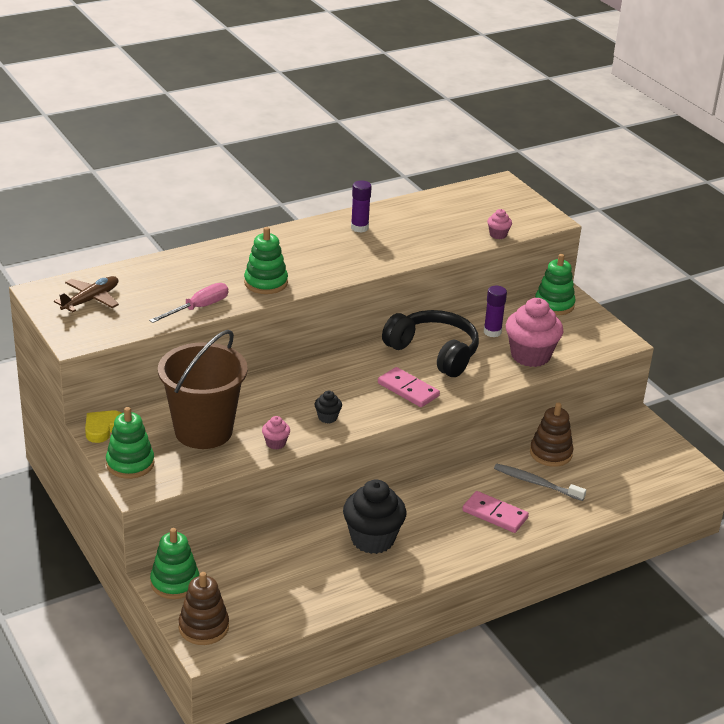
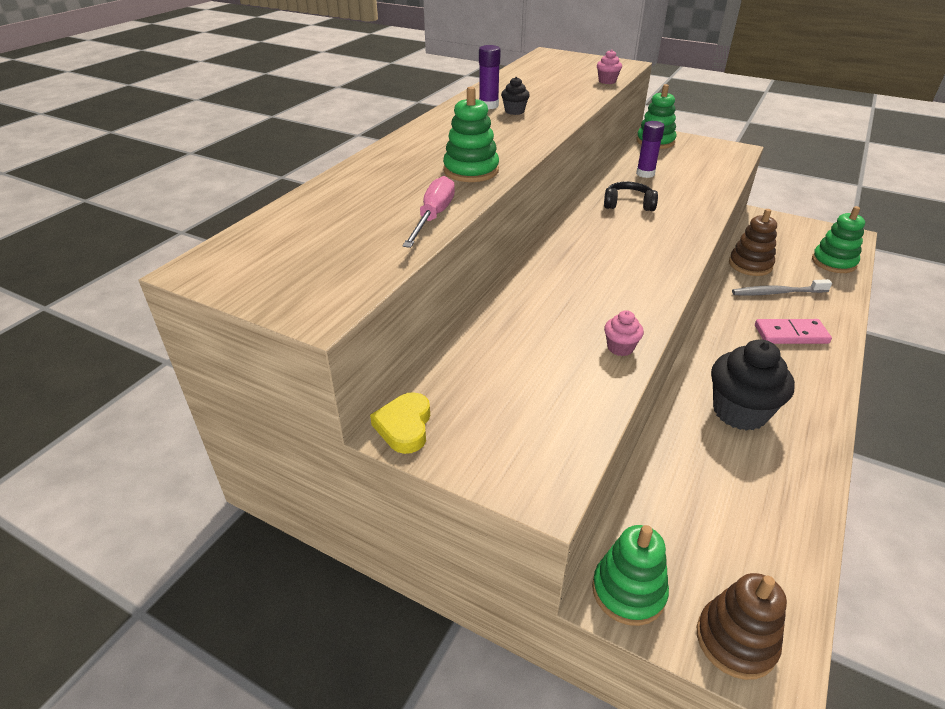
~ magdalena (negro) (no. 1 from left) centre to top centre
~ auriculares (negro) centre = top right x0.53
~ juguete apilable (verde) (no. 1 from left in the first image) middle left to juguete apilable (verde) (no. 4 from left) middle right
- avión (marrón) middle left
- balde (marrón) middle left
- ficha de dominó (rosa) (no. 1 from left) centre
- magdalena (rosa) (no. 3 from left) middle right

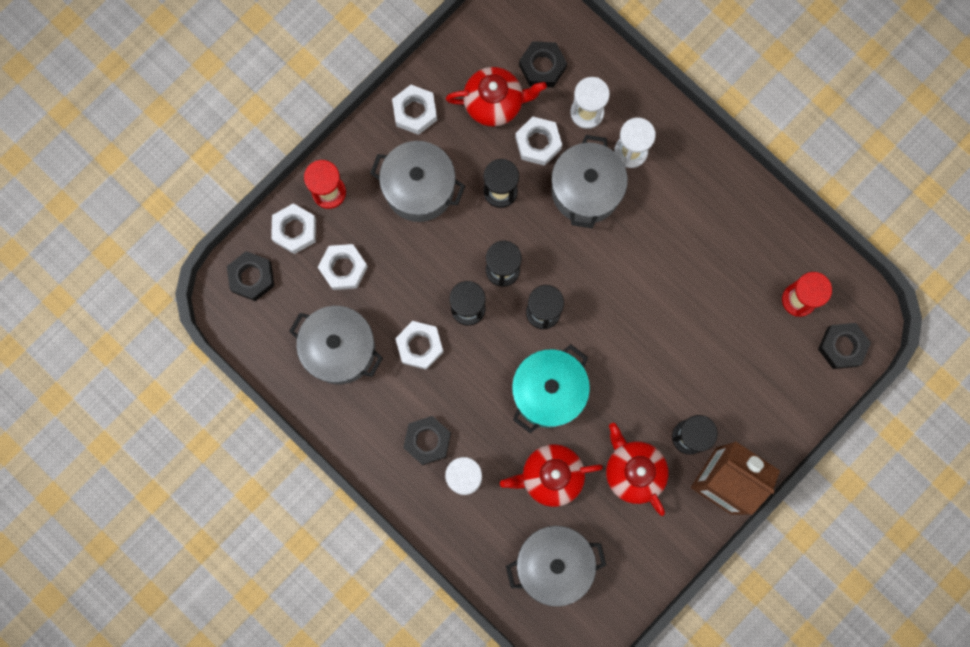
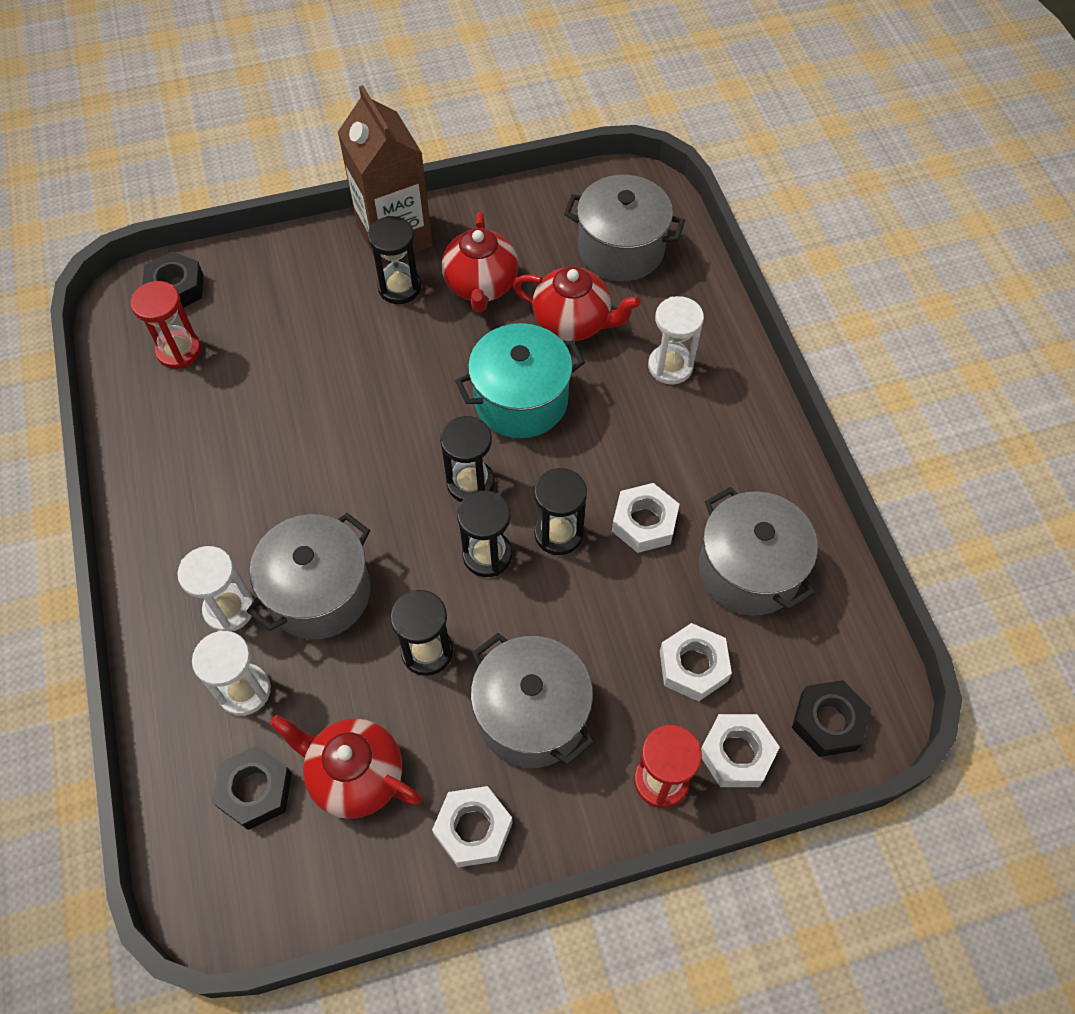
- tuerca (negro) (no. 2 from left) bottom centre
- tuerca (blanco) (no. 5 from left) top centre

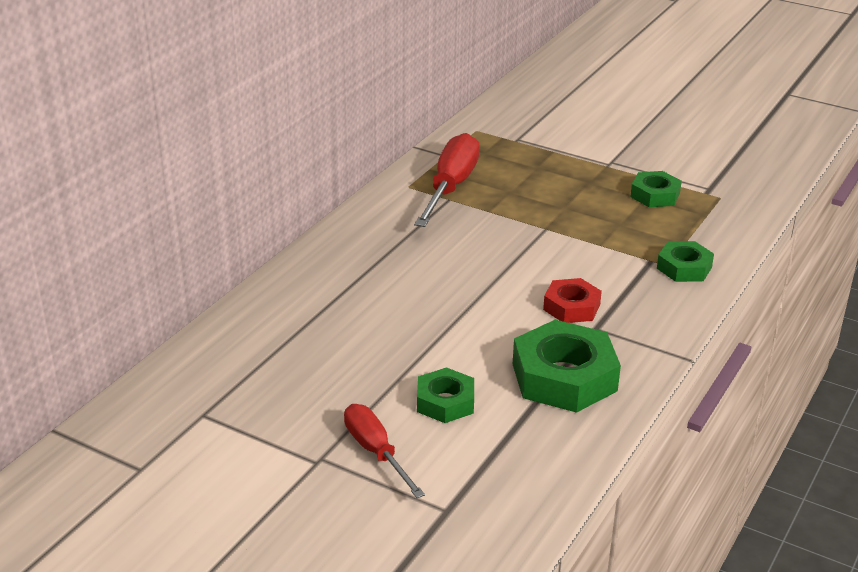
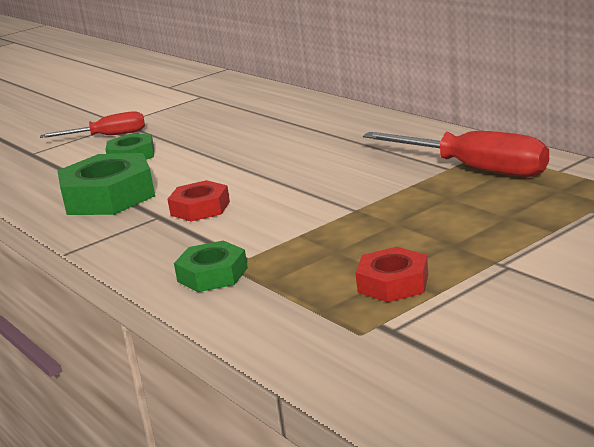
~ tuerca (verde) (no. 3 from left) top right to tuerca (rojo) (no. 2 from left) centre

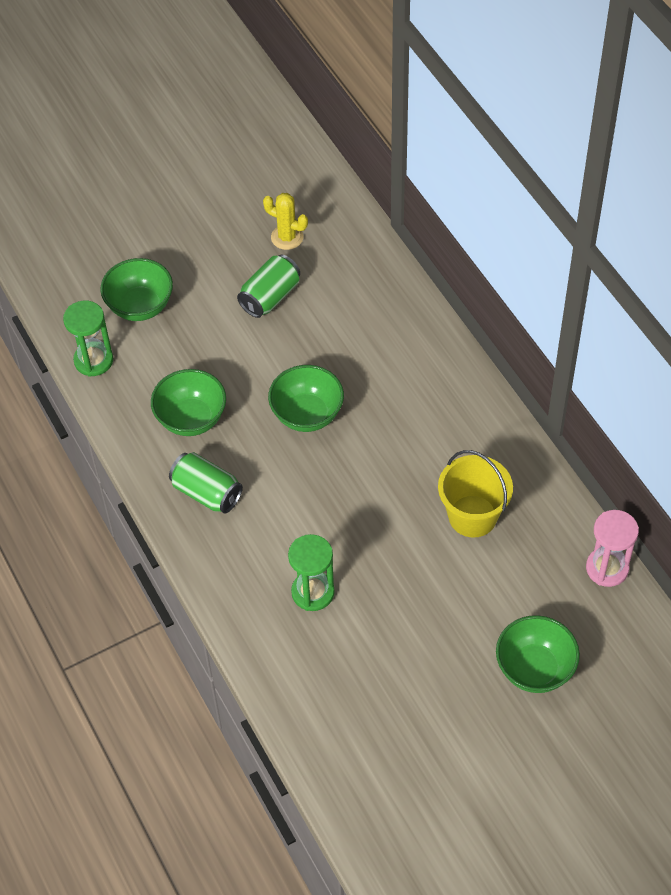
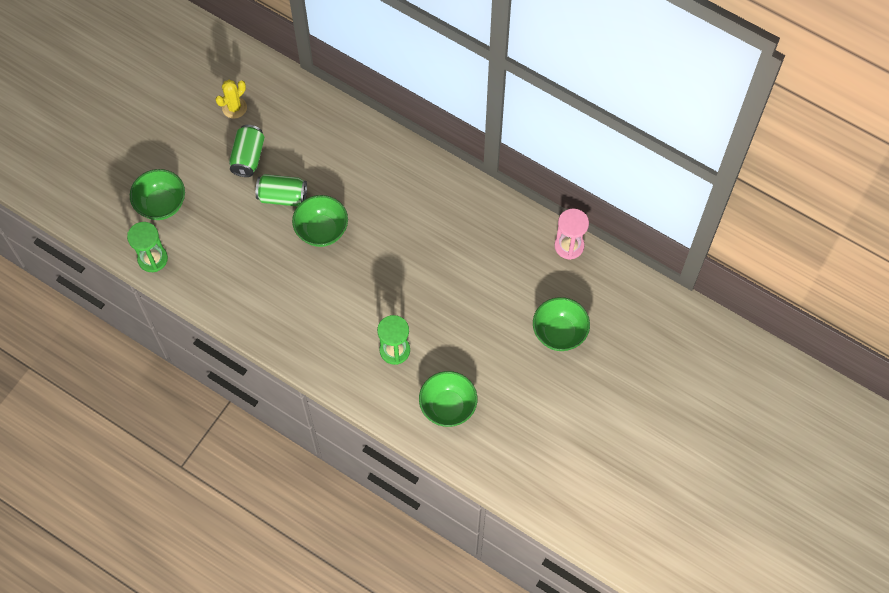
~ cactus (amarillo) top centre = top left 45 degrees counterclockwise
~ lata (verde) (no. 1 from left in the first image) middle left to lata (verde) (no. 2 from left) top left
~ cuenco (verde) (no. 2 from left in the first image) middle left to cuenco (verde) (no. 3 from left) bottom centre
- balde (amarillo) middle right

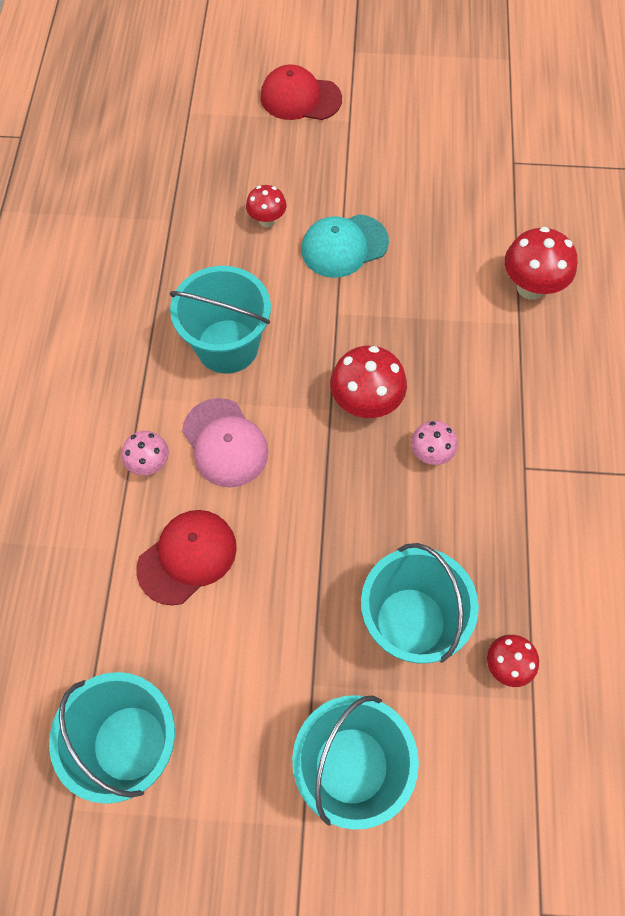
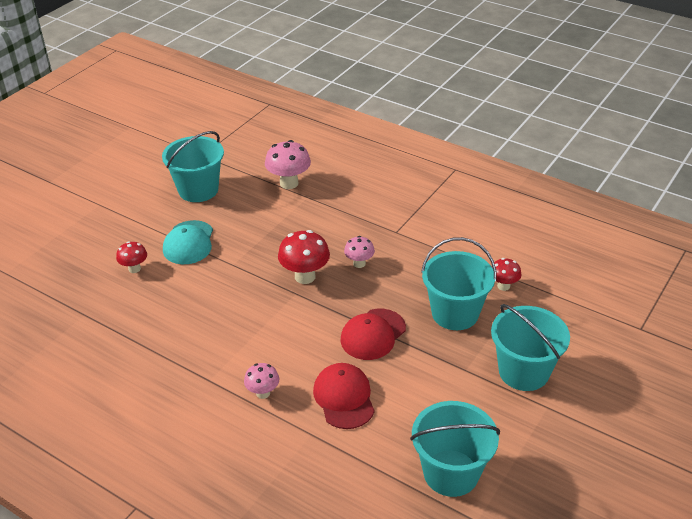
~ balde (turquesa) (no. 2 from left in the first image) centre to balde (turquesa) (no. 1 from left) top left
~ seta (rojo) (no. 4 from left) top right to seta (rosa) (no. 2 from left) top centre
~ gorra (rojo) (no. 2 from left) top centre to centre
- gorra (rosa) centre

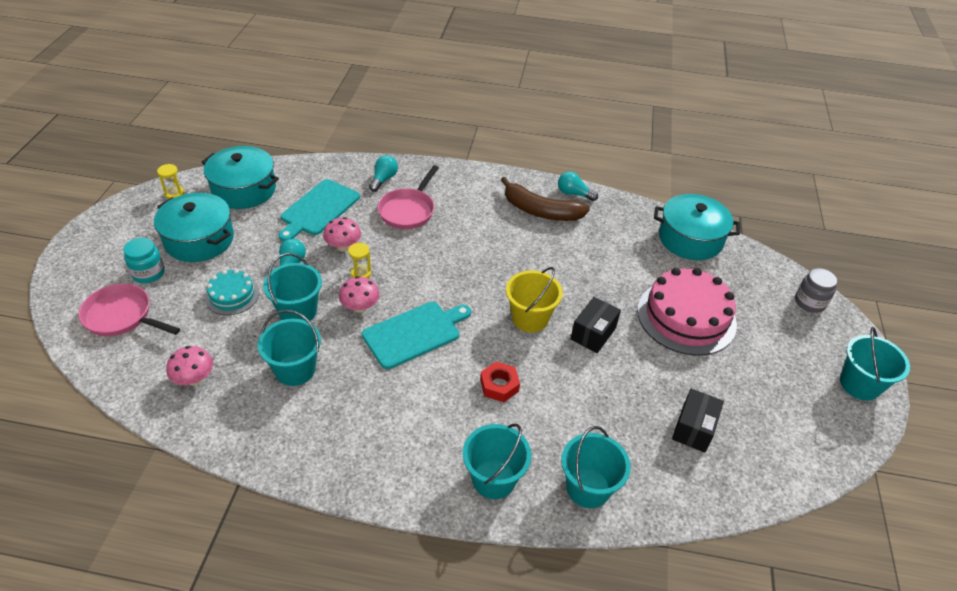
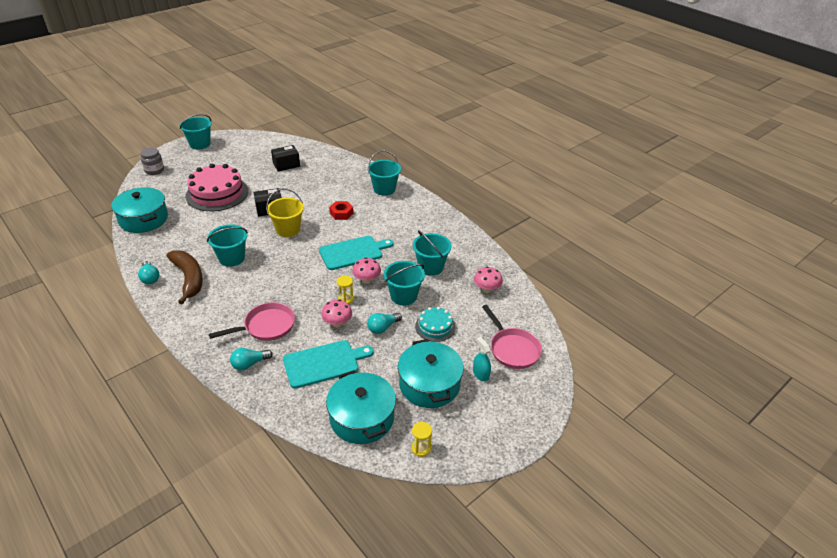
~ balde (turquesa) (no. 4 from left in the first image) bottom centre to balde (turquesa) (no. 2 from left) middle left
~ tabla de cortar (turquesa) (no. 2 from left) centre = centre 150 degrees clockwise
~ tarro (turquesa) middle left to pulverizador (turquesa) centre

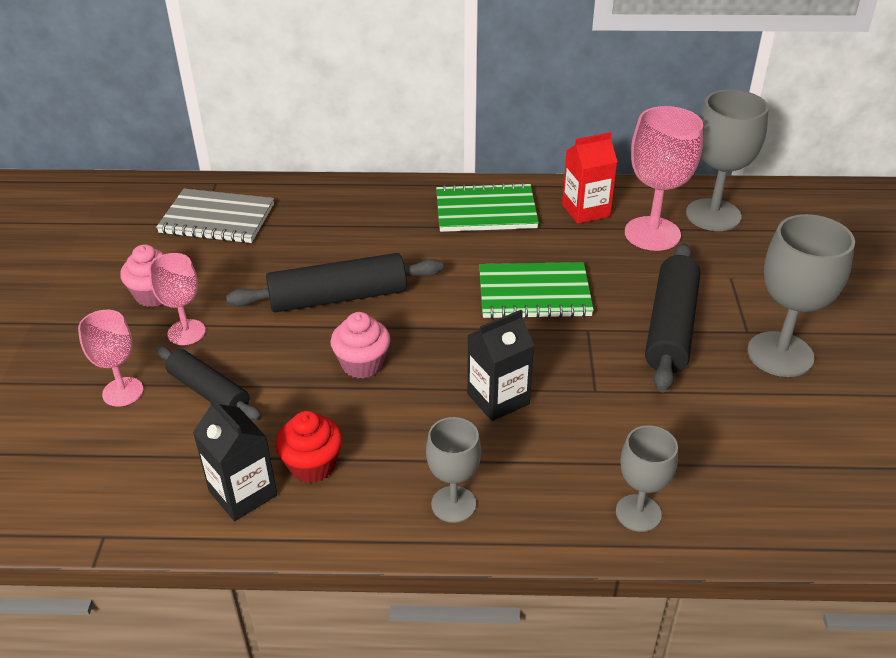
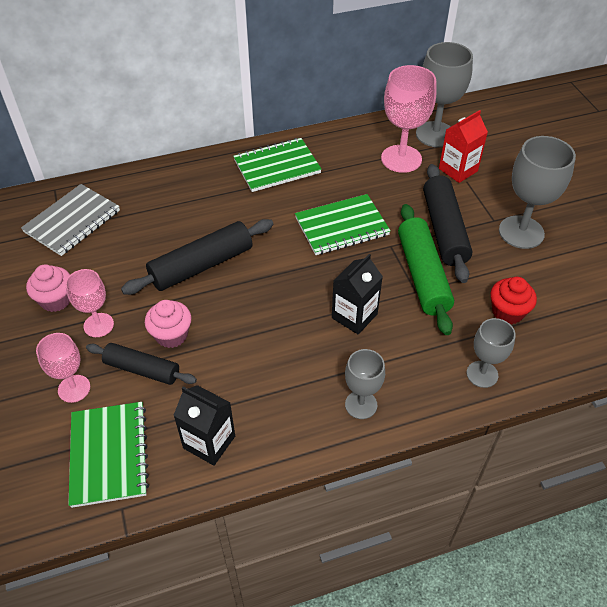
~ cuaderno (gris) top left = middle left 45 degrees counterclockwise
+ cuaderno (verde) (no. 1 from left) bottom left
~ magdalena (rosa) (no. 2 from left) centre to middle left
+ rodillo (verde) middle right
~ cartón de leche (rojo) top centre to top right
~ magdalena (rojo) bottom centre to middle right

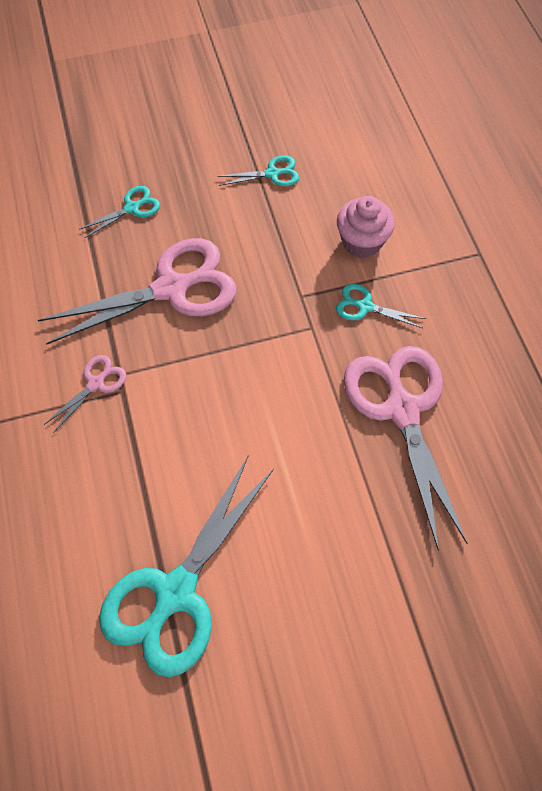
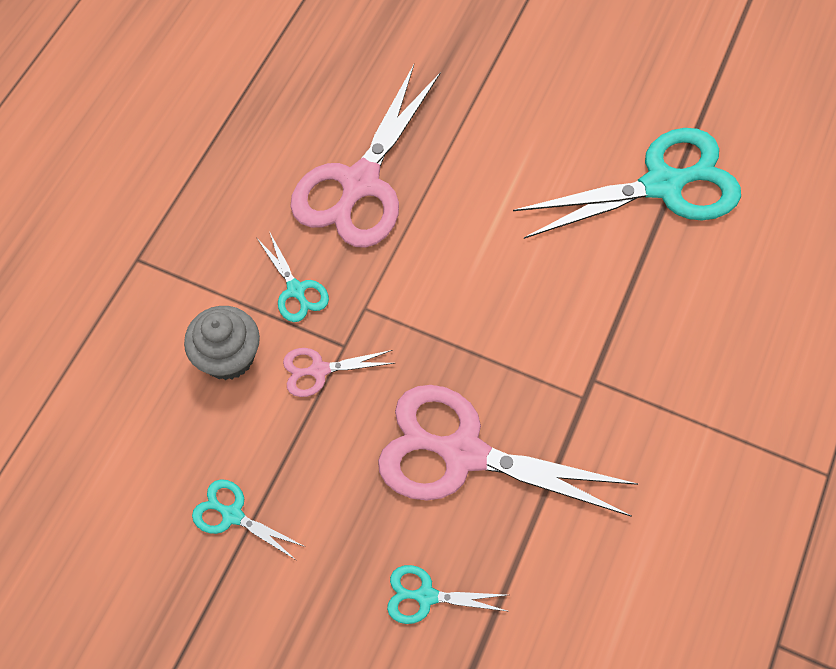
~ magdalena (rosa) top right to magdalena (gris) middle left
~ tijeras (rosa) (no. 1 from left) middle left to centre

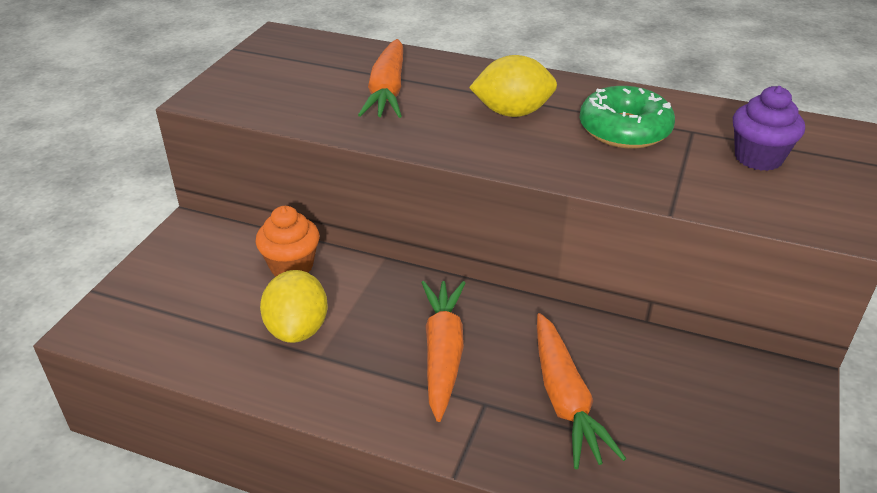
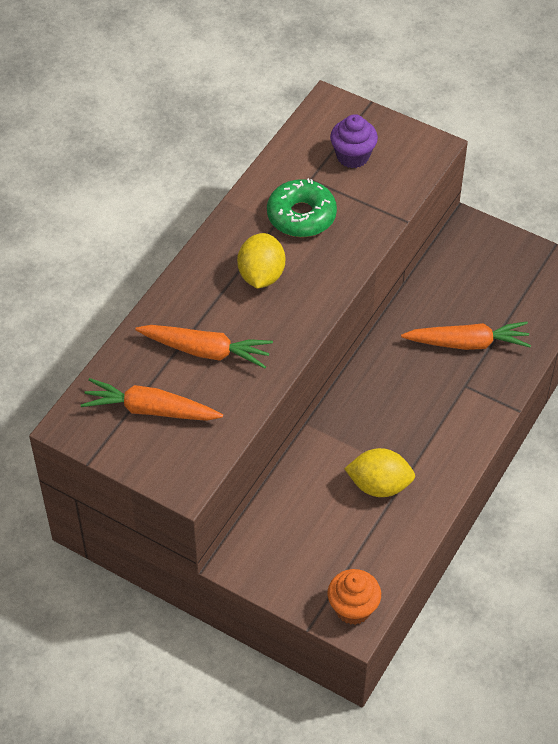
~ zanahoria (naranja) (no. 2 from left in the first image) bottom centre to zanahoria (naranja) (no. 1 from left) middle left
~ magdalena (naranja) middle left to bottom centre

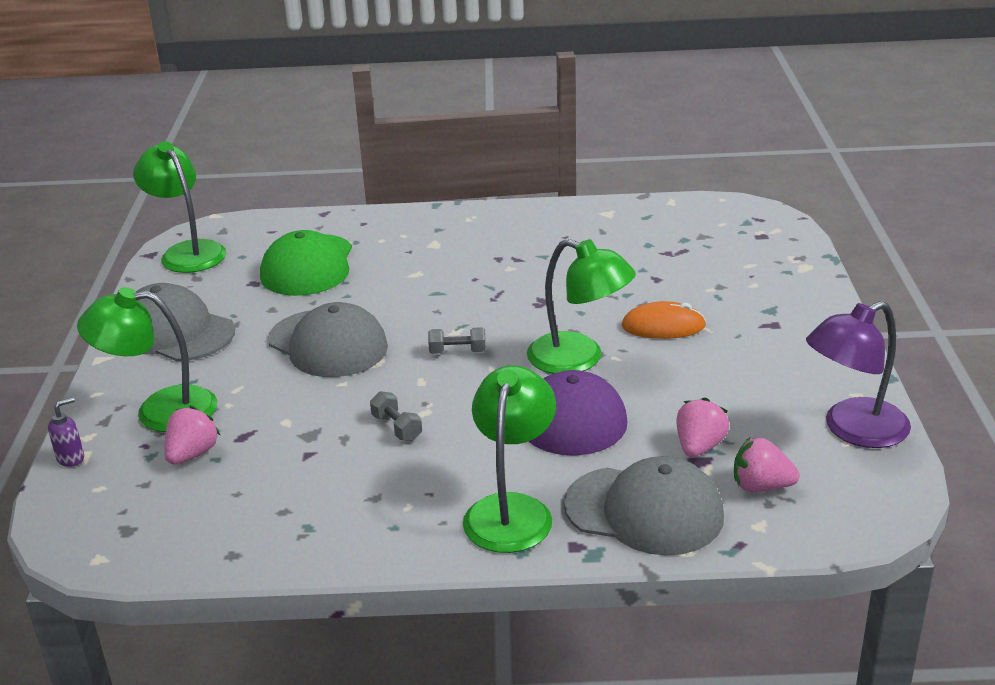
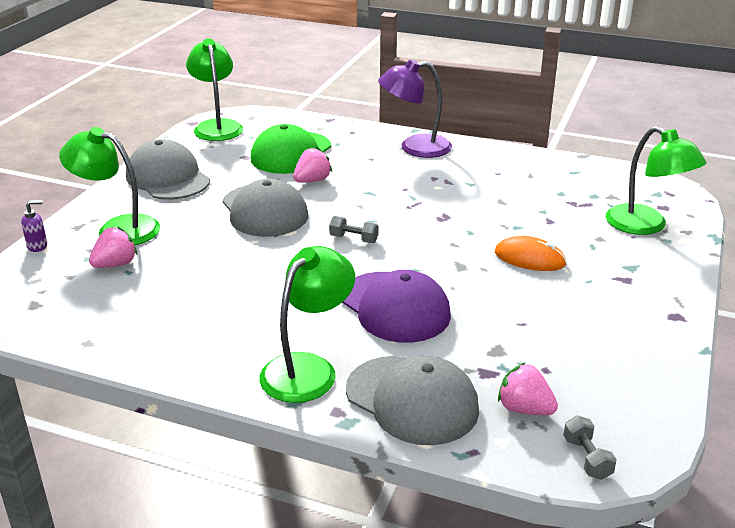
~ fresa (rosa) (no. 2 from left) middle right to top centre
~ lámpara (morado) middle right to top centre
~ mancuerna (gris) (no. 1 from left in the first image) centre to mancuerna (gris) (no. 2 from left) bottom right
~ lámpara (verde) (no. 4 from left) centre to middle right

